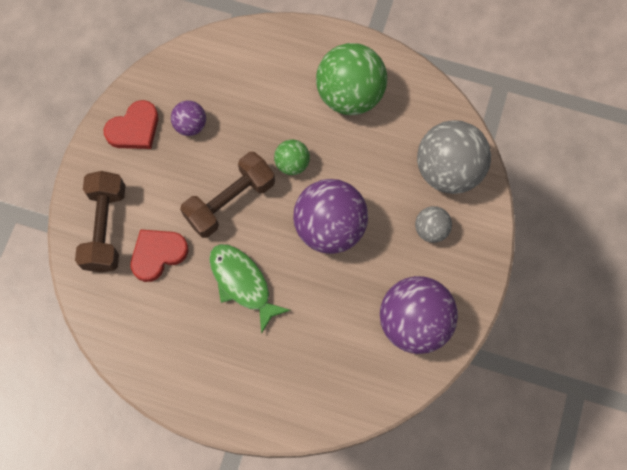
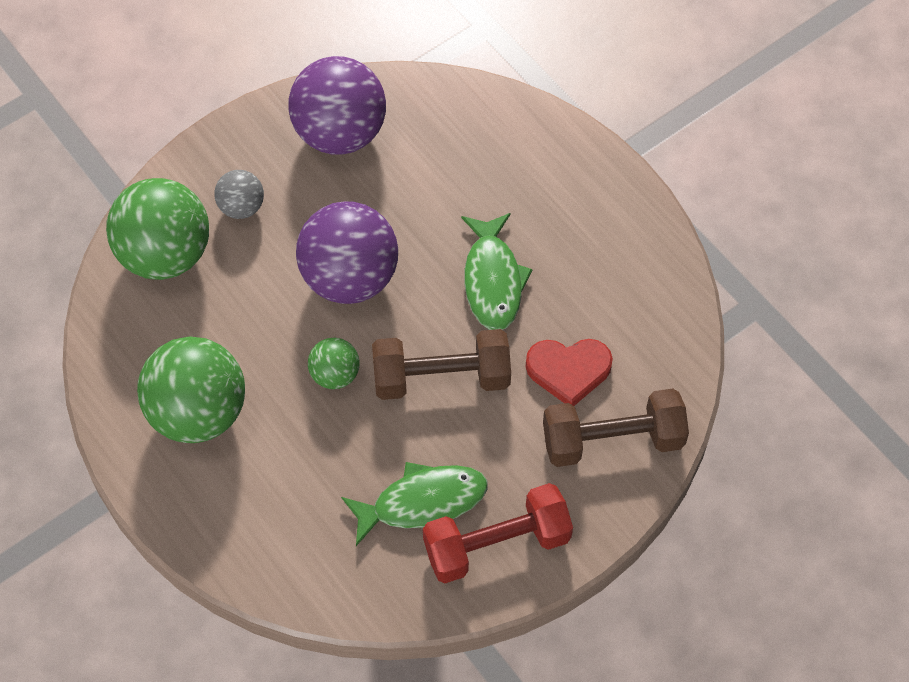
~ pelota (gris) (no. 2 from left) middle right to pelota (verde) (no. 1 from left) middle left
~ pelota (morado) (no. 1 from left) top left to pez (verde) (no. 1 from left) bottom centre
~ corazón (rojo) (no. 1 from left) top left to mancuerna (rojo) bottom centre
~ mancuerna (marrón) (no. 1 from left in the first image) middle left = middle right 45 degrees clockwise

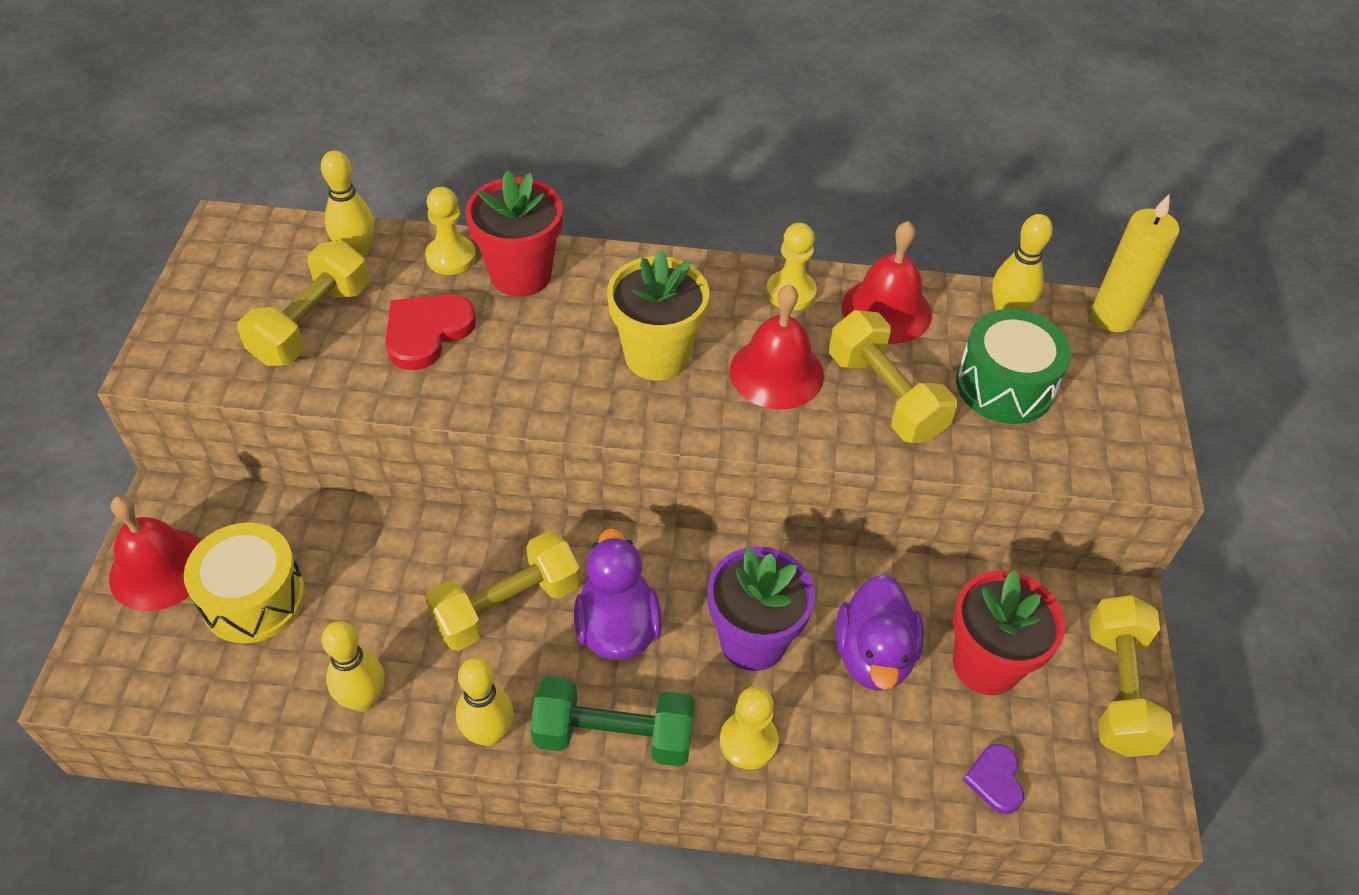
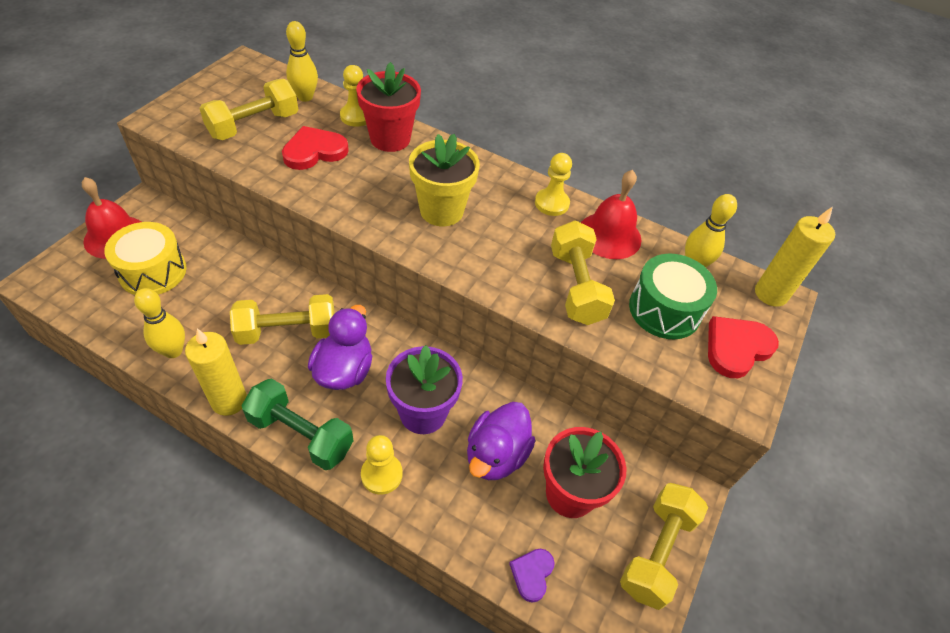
~ bolo (amarillo) (no. 3 from left) bottom centre to vela (amarillo) (no. 1 from left) middle left
+ corazón (rojo) (no. 2 from left) middle right
- campana (rojo) (no. 2 from left) centre

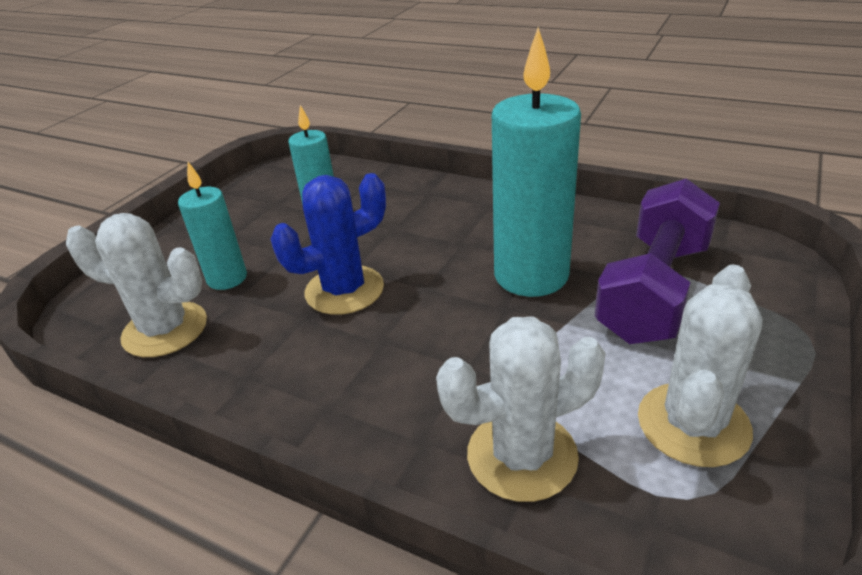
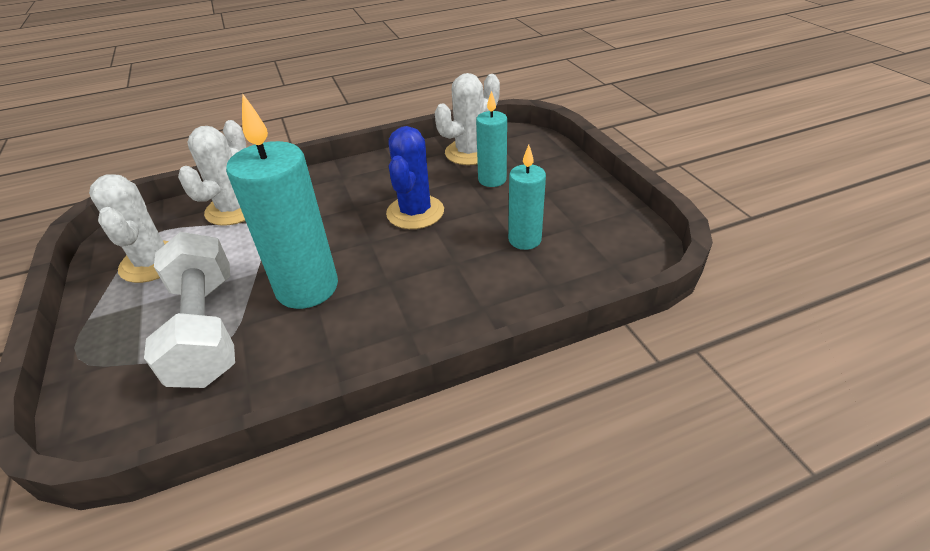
~ mancuerna (morado) middle right to mancuerna (blanco) middle left

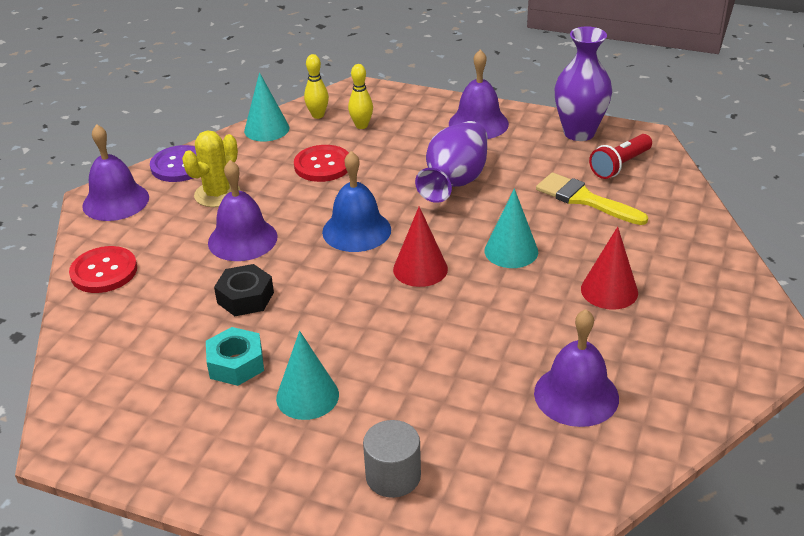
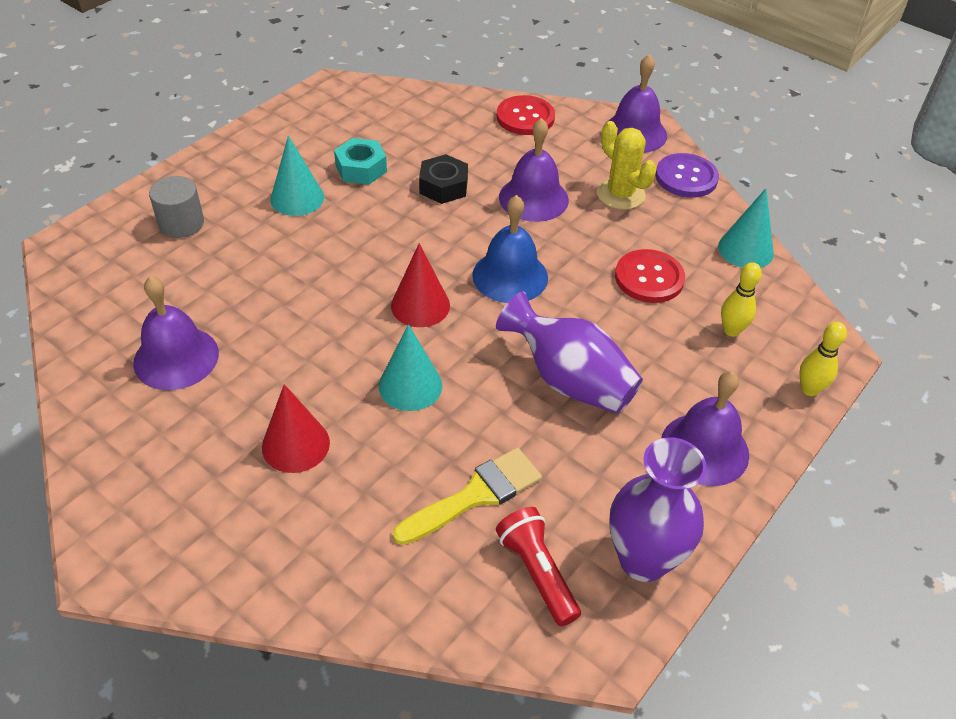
~ bolo (amarillo) (no. 1 from left in the first image) top centre to bolo (amarillo) (no. 2 from left) middle right

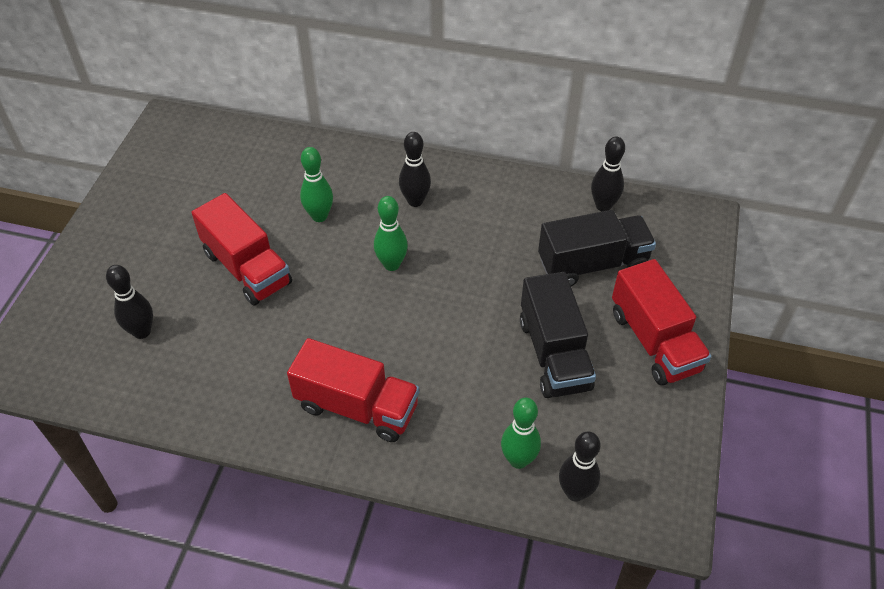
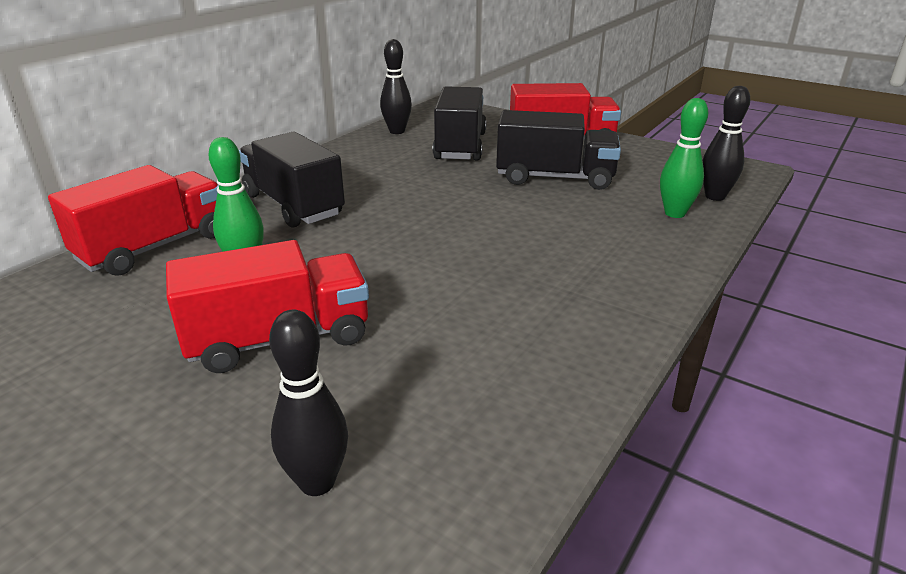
~ camión (rojo) (no. 2 from left in the first image) centre to camión (rojo) (no. 1 from left) middle left
~ bolo (negro) (no. 2 from left) top centre to camión (negro) (no. 1 from left) top left
- bolo (verde) (no. 2 from left) centre

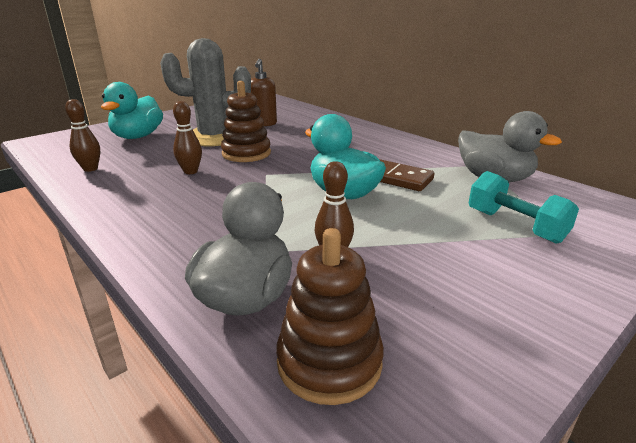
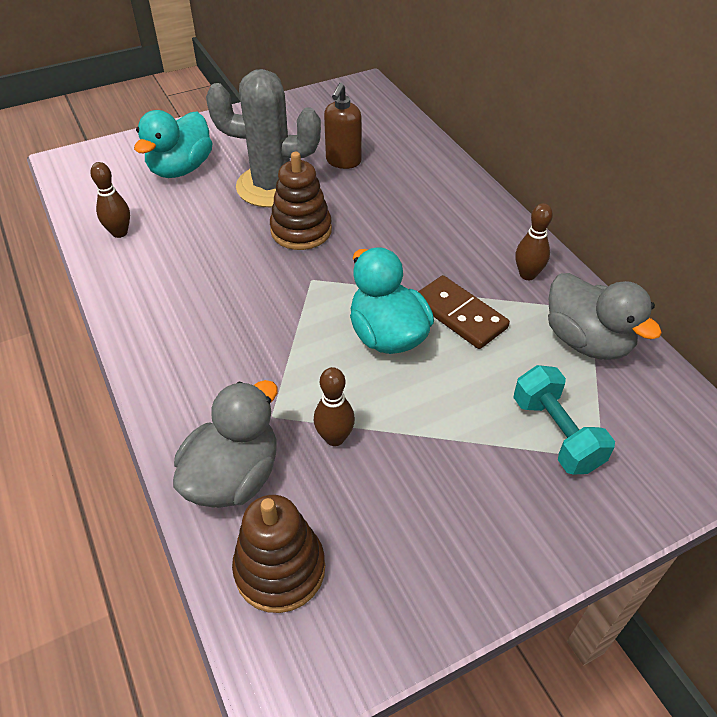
~ bolo (marrón) (no. 2 from left in the first image) top left to bolo (marrón) (no. 3 from left) middle right

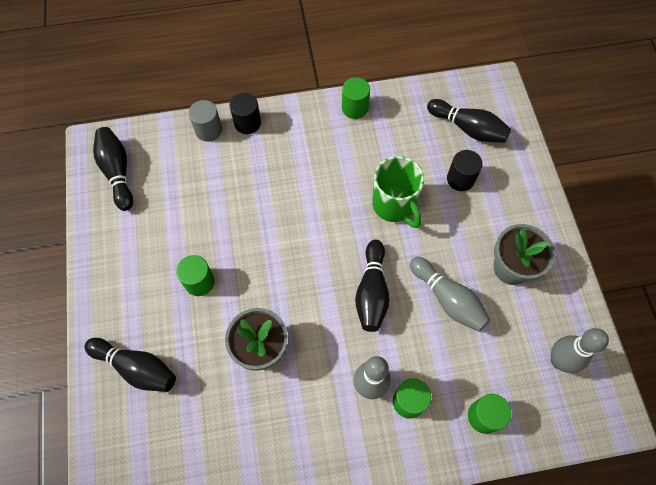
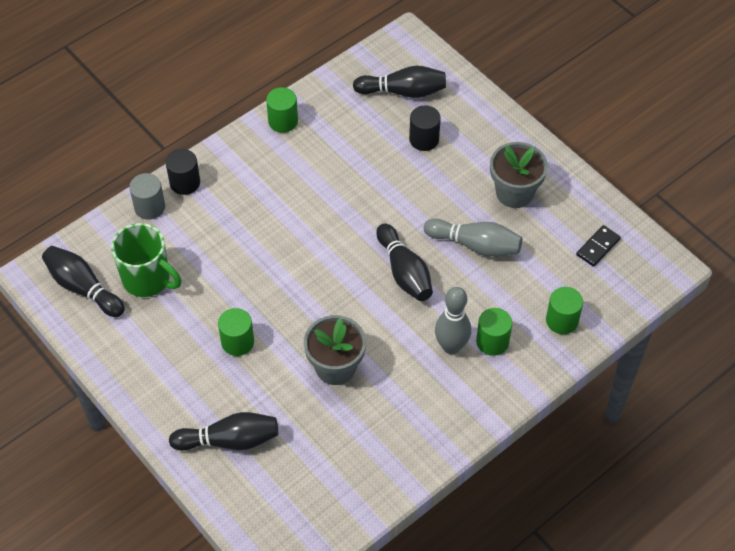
~ taza (verde) centre to middle left
~ bolo (gris) (no. 3 from left) bottom right to ficha de dominó (negro) middle right

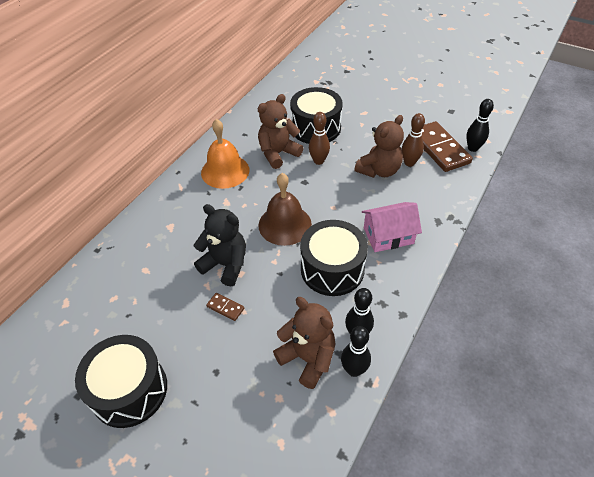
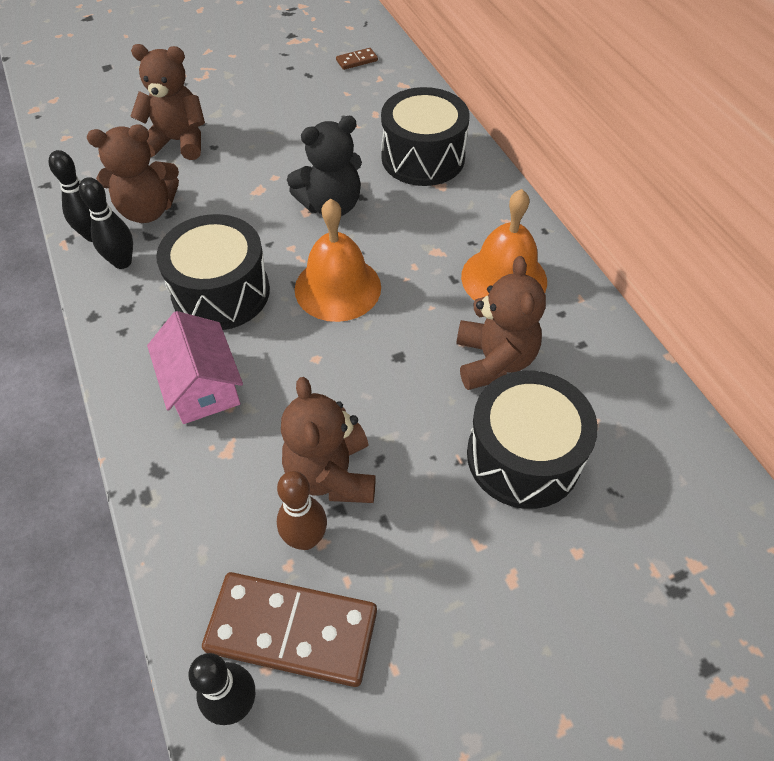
+ osito (marrón) (no. 2 from left) top left
~ casa (rosa) centre = middle left 45 degrees counterclockwise
~ campana (marrón) centre to campana (naranja) (no. 1 from left) centre
~ ficha de dominó (marrón) (no. 1 from left in the first image) centre to ficha de dominó (marrón) (no. 2 from left) top centre
~ tambor (negro) (no. 1 from left in the first image) bottom left to tambor (negro) (no. 2 from left) top centre
- bolo (marrón) (no. 1 from left) top centre

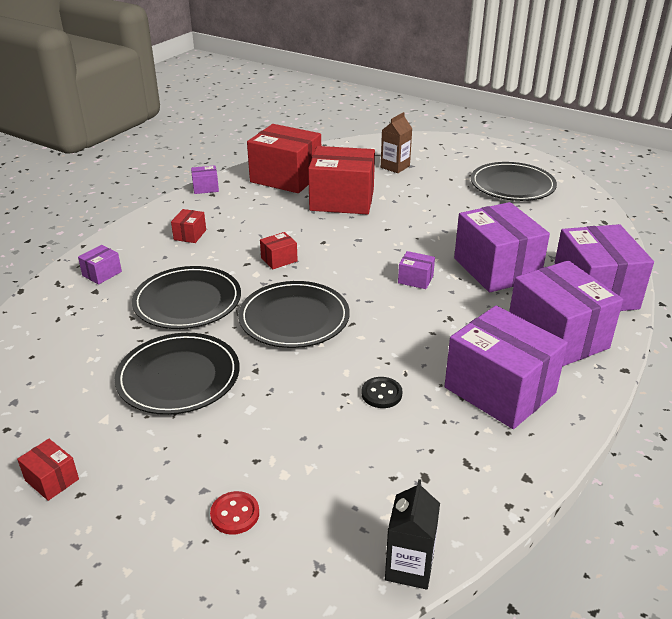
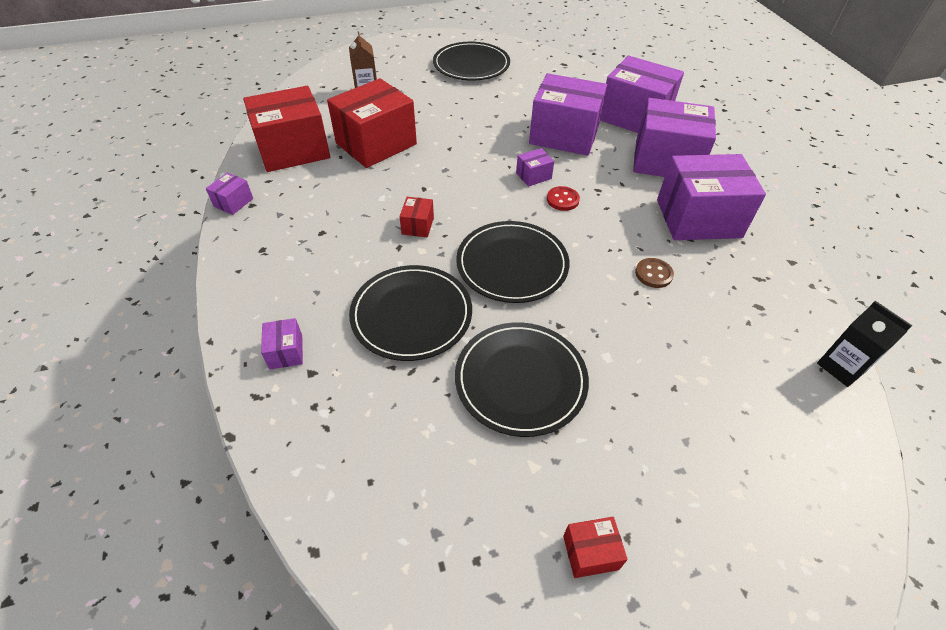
~ botón (rojo) bottom centre to top centre
~ botón (negro) centre to botón (marrón) middle right
- caja (rojo) (no. 2 from left) middle left

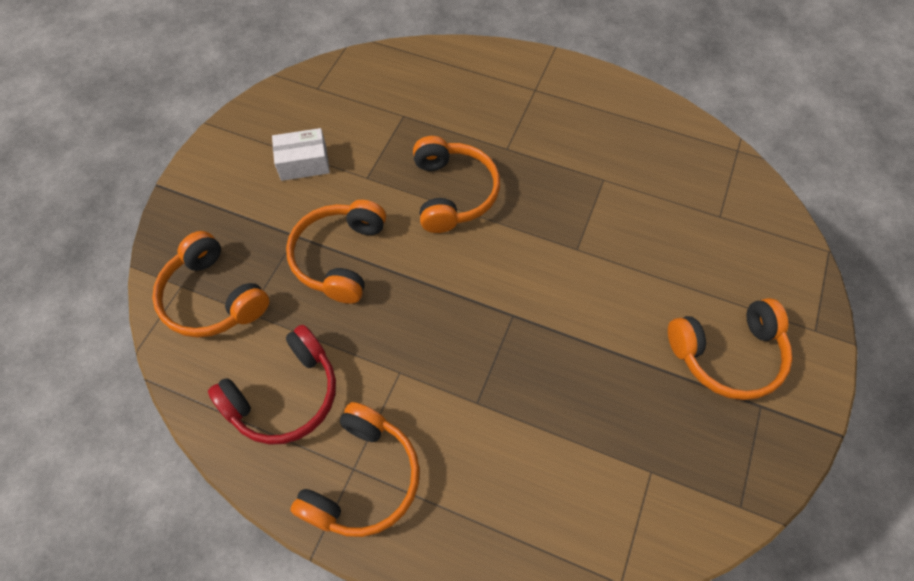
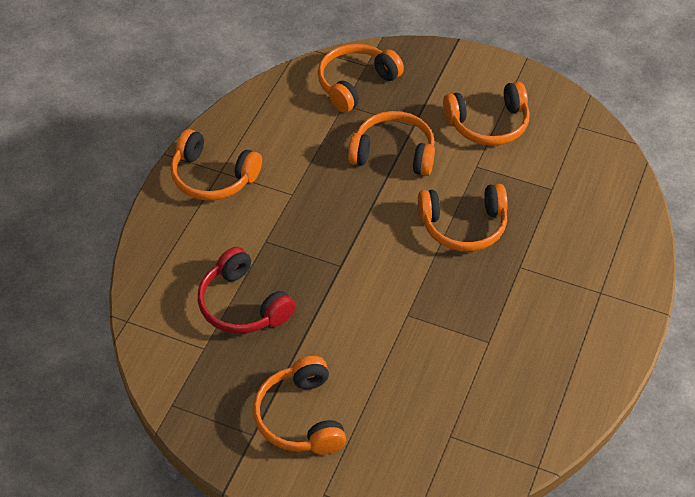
~ auriculares (rojo) middle left to centre
~ caja (blanco) top left to auriculares (naranja) (no. 6 from left) top right

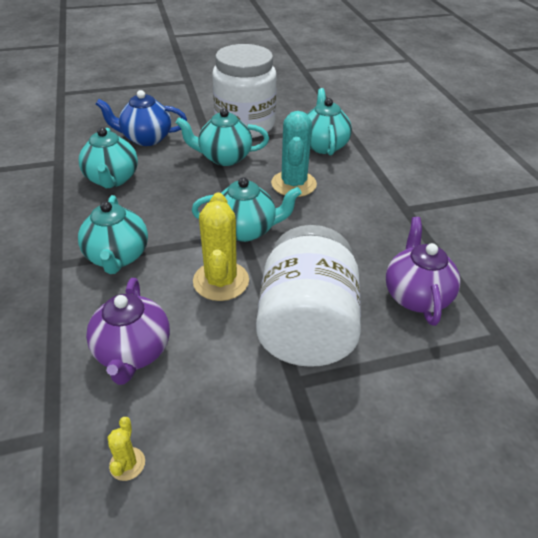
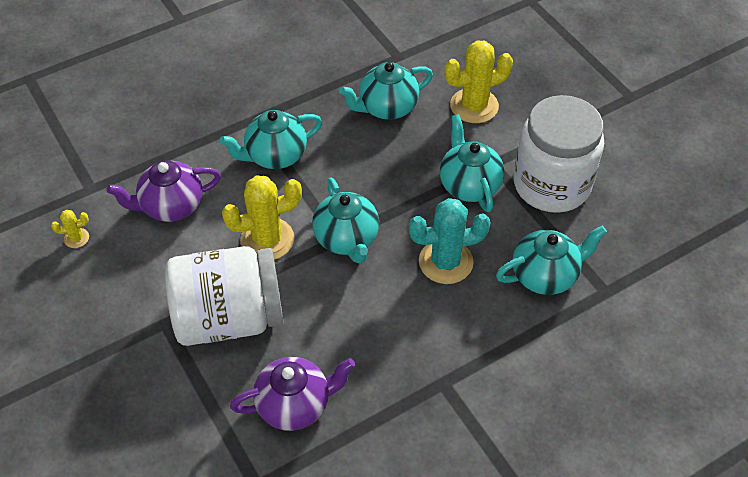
~ tetera (azul) top left to cactus (amarillo) (no. 3 from left) top centre

